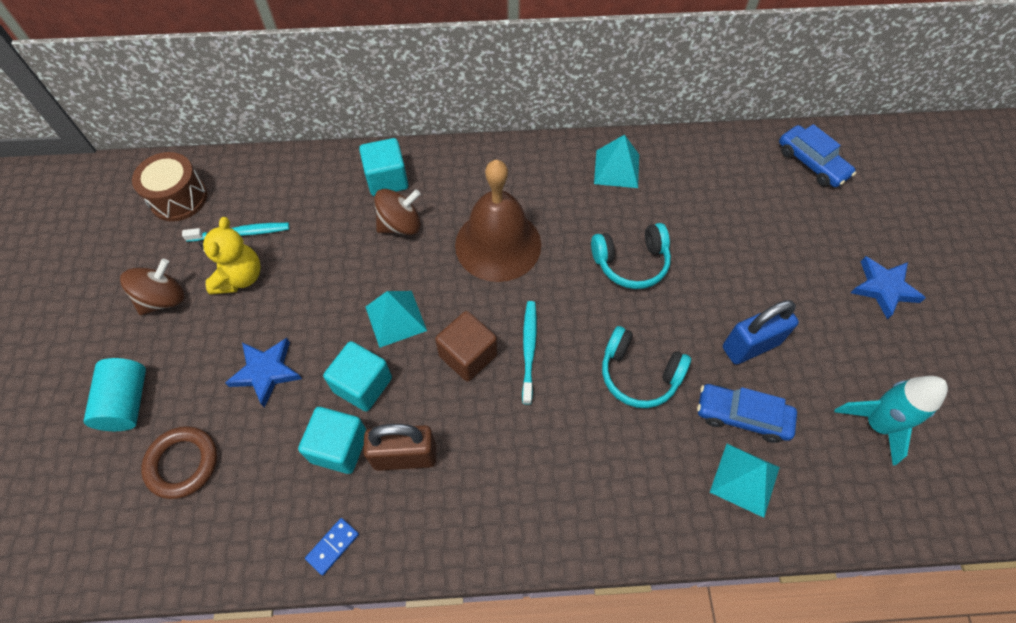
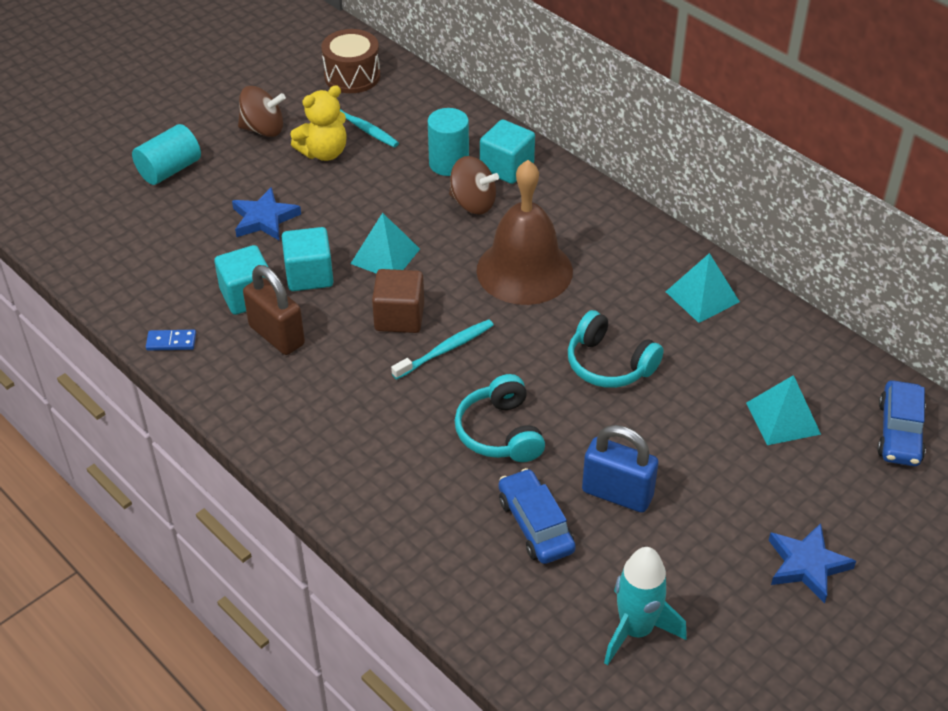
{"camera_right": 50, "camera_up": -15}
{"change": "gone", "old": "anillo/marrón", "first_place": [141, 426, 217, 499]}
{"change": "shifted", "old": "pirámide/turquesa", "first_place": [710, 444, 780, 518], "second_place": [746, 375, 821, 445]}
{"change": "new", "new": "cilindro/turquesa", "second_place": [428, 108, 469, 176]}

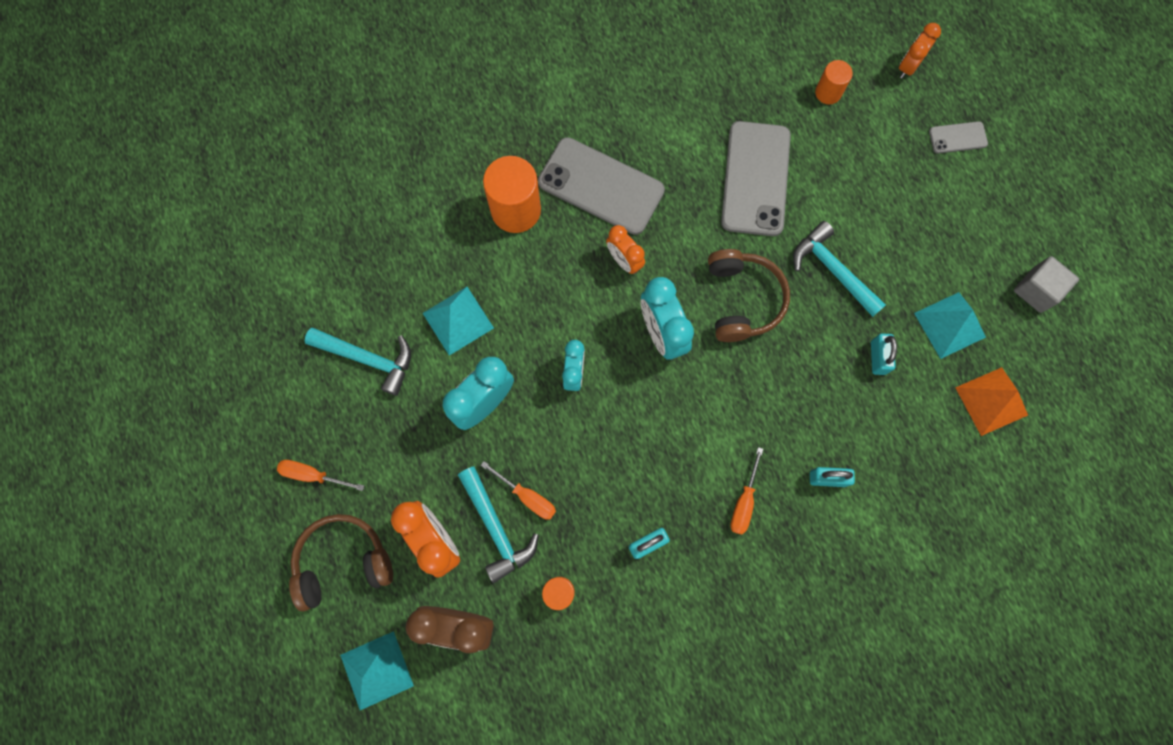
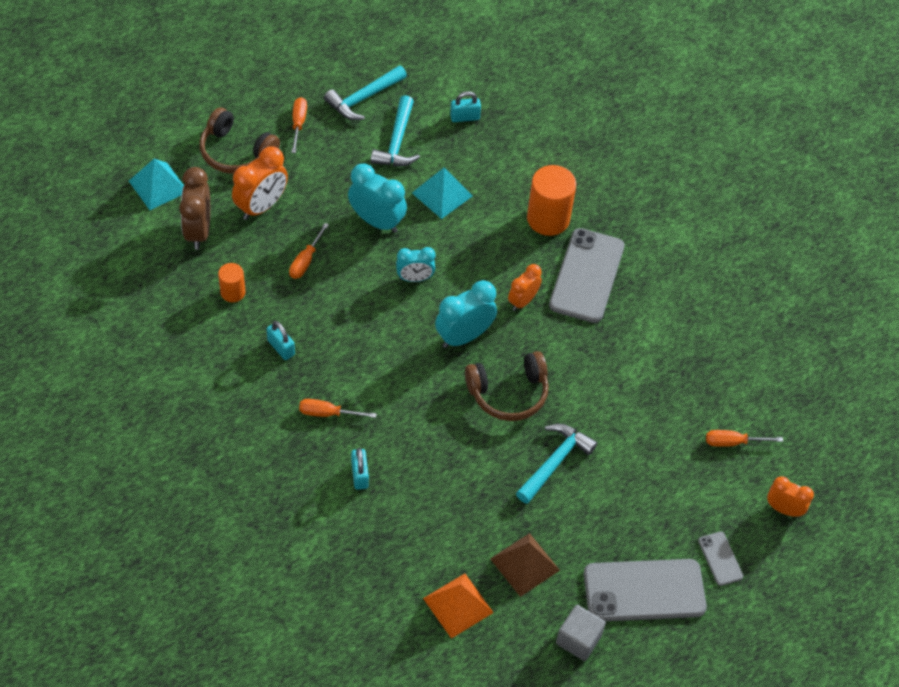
{"camera_right": 75, "camera_up": -20}
{"change": "swapped", "old": "cilindro/naranja", "new": "destornillador/naranja", "first_place": [815, 60, 853, 104], "second_place": [706, 430, 783, 447]}
{"change": "shifted", "old": "móvil/gris", "first_place": [721, 121, 791, 236], "second_place": [584, 559, 707, 621]}
{"change": "repainted", "old": "pirámide/turquesa", "new": "pirámide/marrón", "first_place": [914, 292, 986, 359], "second_place": [490, 533, 560, 597]}
{"change": "shifted", "old": "candado/turquesa", "first_place": [871, 334, 897, 375], "second_place": [450, 91, 481, 122]}
{"change": "shifted", "old": "martillo/turquesa", "first_place": [458, 467, 539, 583], "second_place": [324, 65, 407, 120]}
{"change": "rotated", "old": "auriculares/marrón", "first_place": [289, 514, 393, 611], "second_place": [200, 107, 280, 174], "degrees": 150}

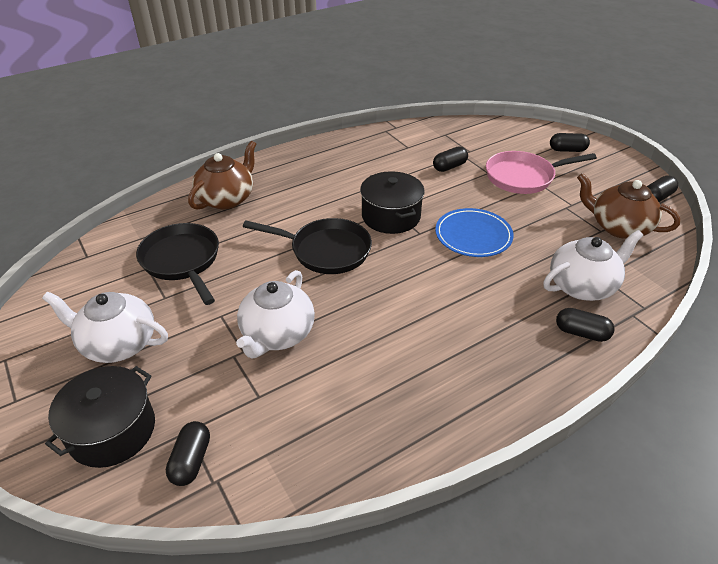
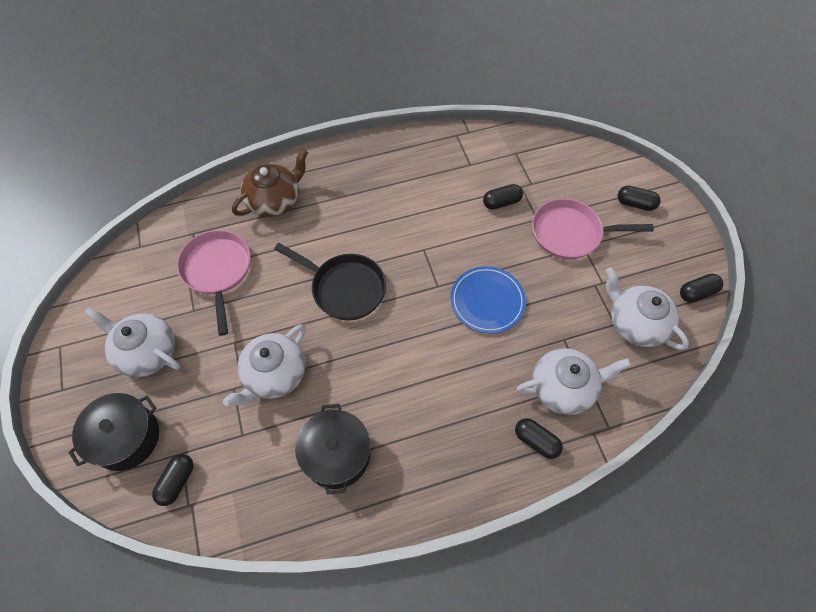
{"camera_right": 15, "camera_up": 20}
{"change": "shifted", "old": "olla/negro", "first_place": [360, 171, 425, 234], "second_place": [295, 404, 370, 495]}
{"change": "repainted", "old": "tetera/marrón", "new": "tetera/blanco", "first_place": [577, 173, 680, 239], "second_place": [606, 267, 689, 350]}
{"change": "repainted", "old": "sartén/negro", "new": "sartén/rosa", "first_place": [136, 223, 219, 305], "second_place": [177, 230, 251, 336]}

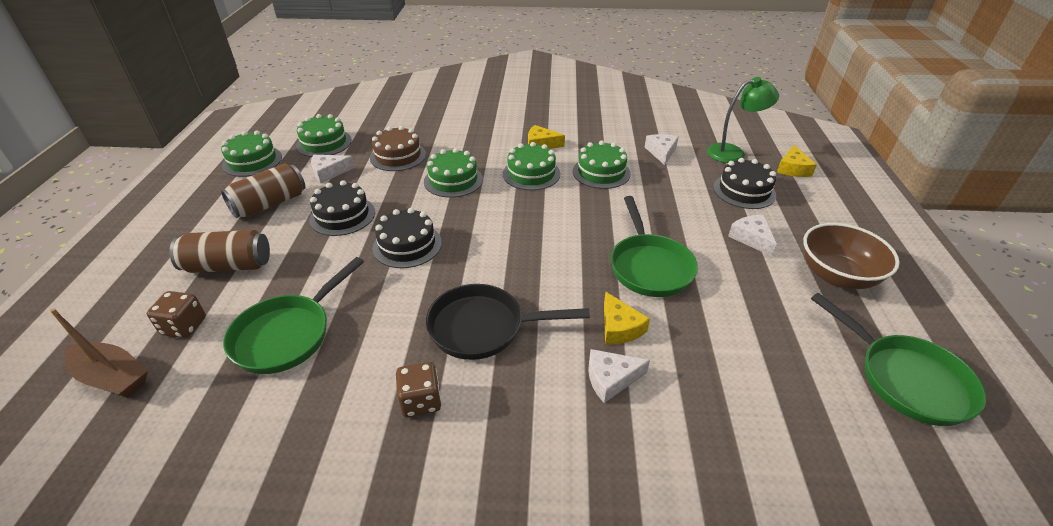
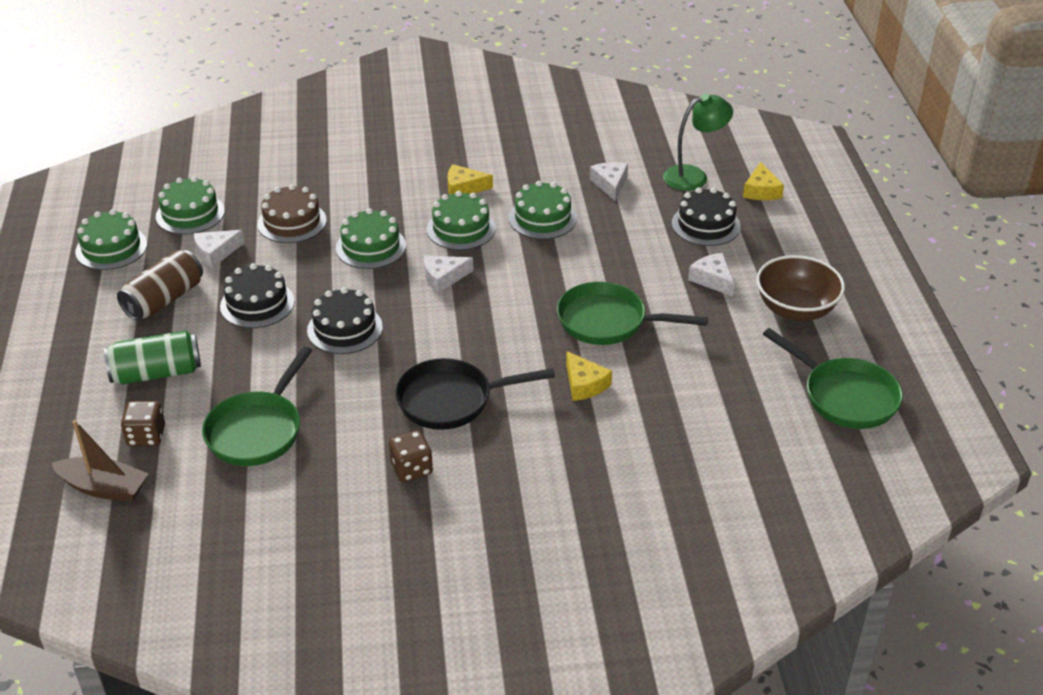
{"camera_right": -10, "camera_up": 0}
{"change": "rotated", "old": "sartén/verde", "first_place": [611, 196, 698, 297], "second_place": [557, 282, 708, 345], "degrees": 120}
{"change": "repainted", "old": "lata/marrón", "new": "lata/verde", "first_place": [169, 230, 270, 273], "second_place": [104, 331, 201, 384]}
{"change": "shifted", "old": "queso/blanco", "first_place": [588, 349, 650, 403], "second_place": [424, 255, 473, 293]}

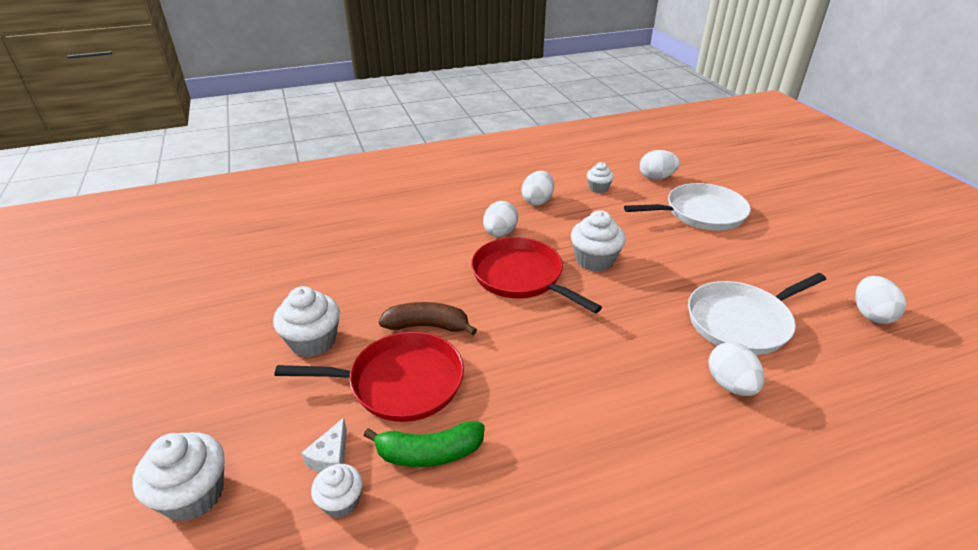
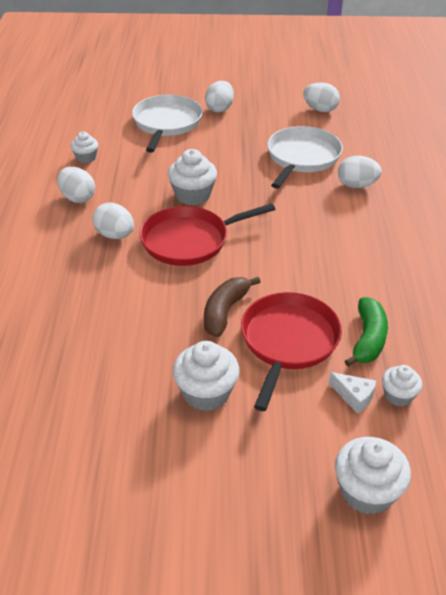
{"camera_right": -70, "camera_up": 5}
{"change": "shifted", "old": "huevo/blanco", "first_place": [640, 150, 680, 180], "second_place": [205, 81, 234, 113]}
{"change": "rotated", "old": "sartén/blanco", "first_place": [688, 273, 826, 355], "second_place": [267, 126, 343, 189], "degrees": -150}

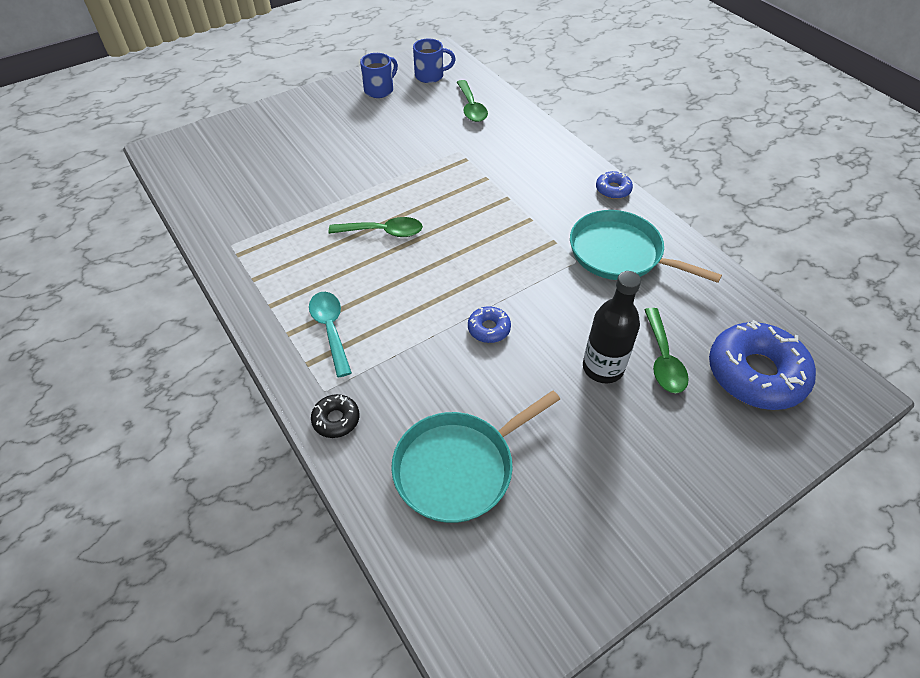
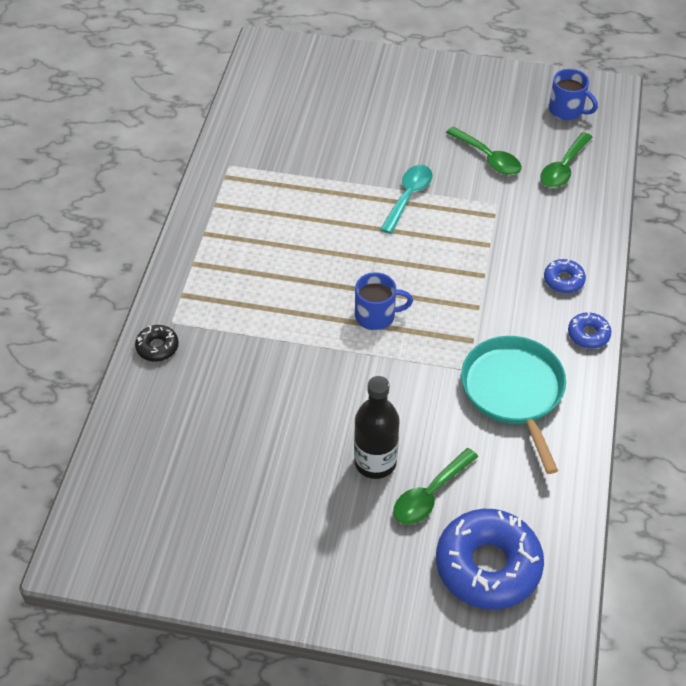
{"camera_right": 45, "camera_up": 0}
{"change": "shifted", "old": "taza/azul", "first_place": [360, 53, 398, 98], "second_place": [355, 272, 413, 330]}
{"change": "shifted", "old": "cuchara/verde", "first_place": [329, 217, 423, 237], "second_place": [446, 126, 522, 175]}
{"change": "shifted", "old": "cuchara/turquesa", "first_place": [309, 292, 352, 377], "second_place": [380, 165, 433, 234]}
{"change": "shifted", "old": "rosquilla/azul", "first_place": [468, 306, 511, 343], "second_place": [544, 259, 586, 293]}
{"change": "gone", "old": "sartén/turquesa", "first_place": [391, 390, 560, 523]}

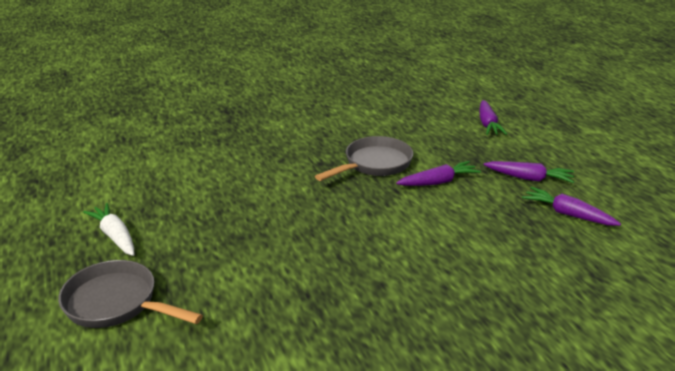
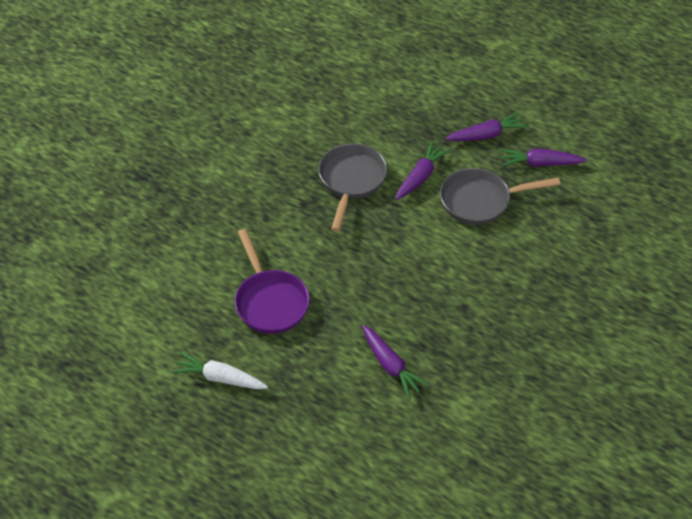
{"camera_right": -35, "camera_up": 20}
{"change": "shifted", "old": "zanahoria/morado", "first_place": [479, 100, 507, 135], "second_place": [362, 325, 429, 399]}
{"change": "shifted", "old": "sartén/gris", "first_place": [58, 260, 203, 328], "second_place": [440, 168, 560, 225]}
{"change": "new", "new": "sartén/morado", "second_place": [235, 229, 310, 334]}

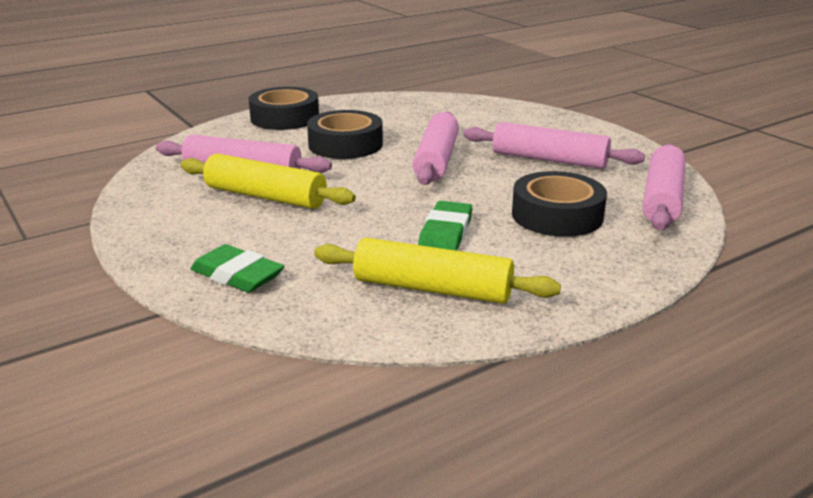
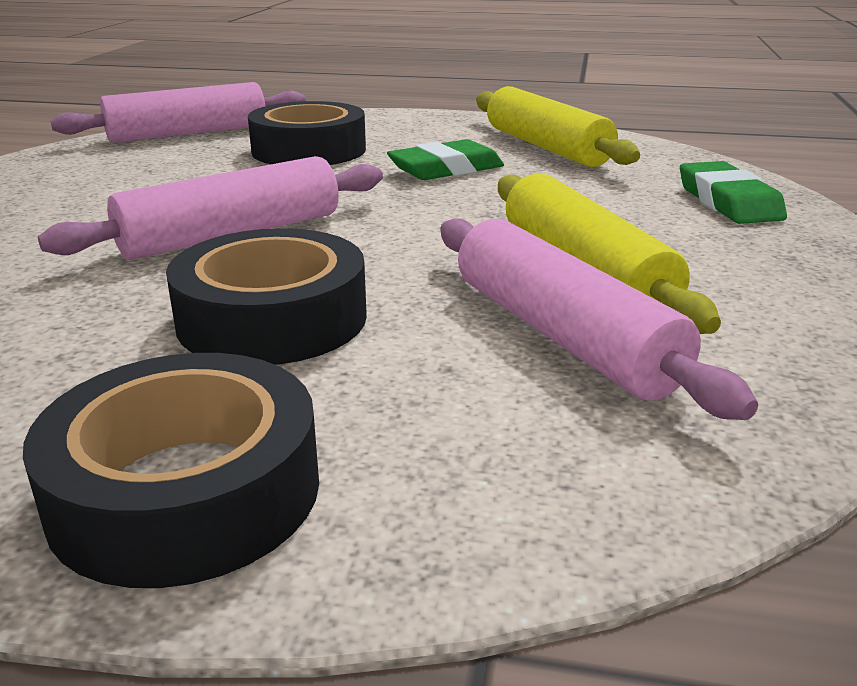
{"camera_right": -135, "camera_up": 0}
{"change": "gone", "old": "rodillo/rosa", "first_place": [463, 122, 645, 169]}

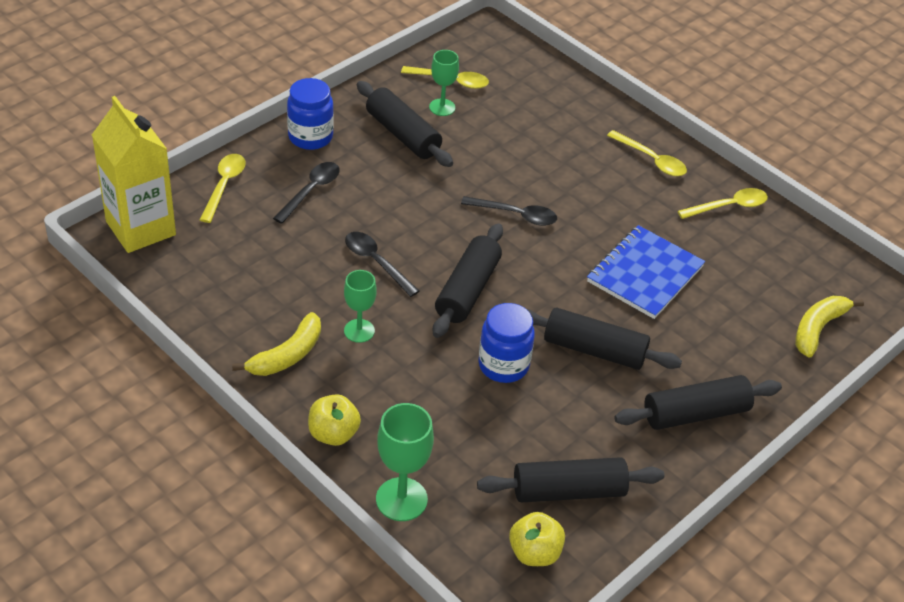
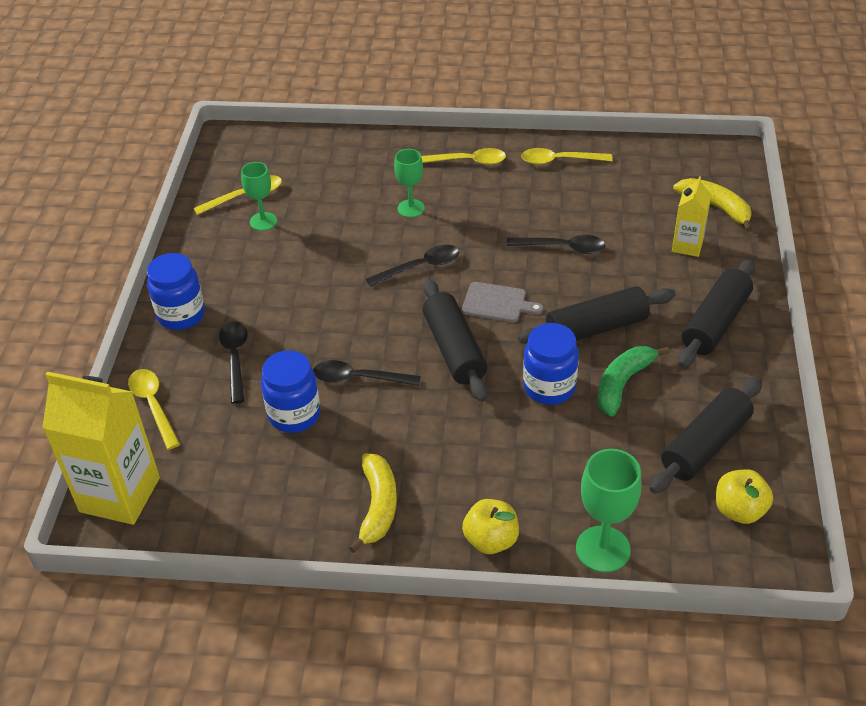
{"camera_right": -35, "camera_up": 0}
{"change": "gone", "old": "rodillo/negro", "first_place": [357, 81, 453, 167]}
{"change": "rotated", "old": "cuchara/amarillo", "first_place": [678, 188, 768, 219], "second_place": [521, 148, 613, 164], "degrees": -120}
{"change": "swapped", "old": "cuaderno/azul", "new": "cuchara/negro", "first_place": [587, 225, 705, 319], "second_place": [506, 235, 605, 254]}
{"change": "shifted", "old": "copa/verde", "first_place": [344, 270, 377, 343], "second_place": [394, 149, 425, 218]}
{"change": "rotated", "old": "plátano/amarillo", "first_place": [795, 296, 864, 357], "second_place": [673, 178, 752, 232], "degrees": 135}
{"change": "new", "new": "cartón de leche/amarillo", "second_place": [672, 176, 712, 257]}
{"change": "new", "new": "tabla de cortar/gris", "second_place": [462, 282, 543, 322]}
{"change": "new", "new": "plátano/verde", "second_place": [597, 346, 670, 417]}
{"change": "new", "new": "tarro/azul", "second_place": [261, 350, 320, 433]}

